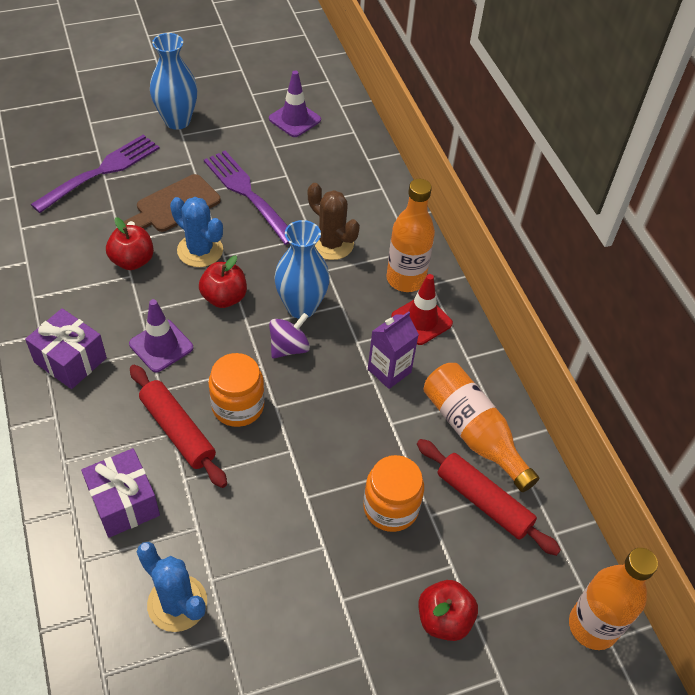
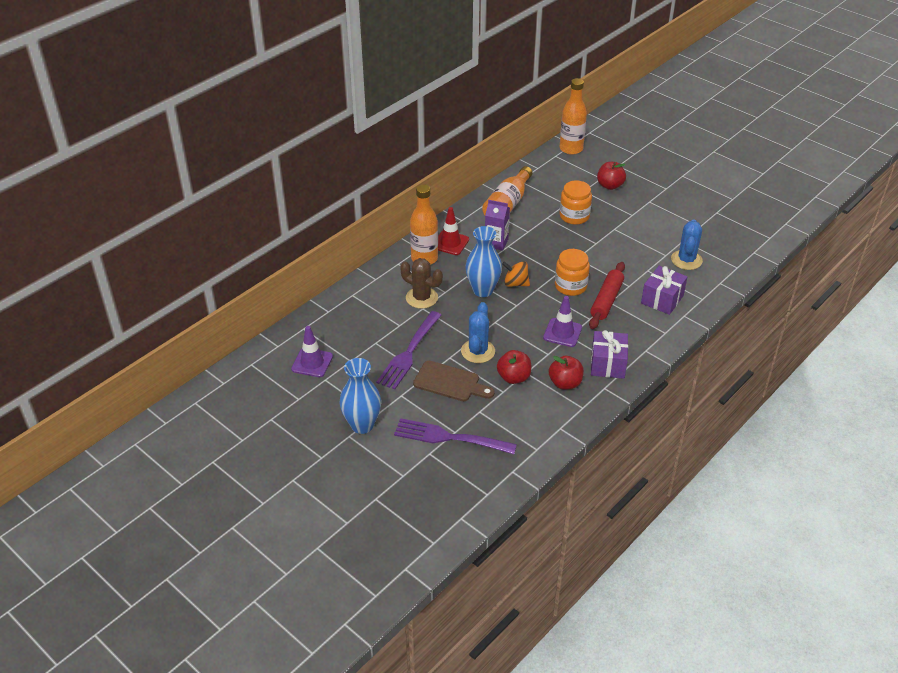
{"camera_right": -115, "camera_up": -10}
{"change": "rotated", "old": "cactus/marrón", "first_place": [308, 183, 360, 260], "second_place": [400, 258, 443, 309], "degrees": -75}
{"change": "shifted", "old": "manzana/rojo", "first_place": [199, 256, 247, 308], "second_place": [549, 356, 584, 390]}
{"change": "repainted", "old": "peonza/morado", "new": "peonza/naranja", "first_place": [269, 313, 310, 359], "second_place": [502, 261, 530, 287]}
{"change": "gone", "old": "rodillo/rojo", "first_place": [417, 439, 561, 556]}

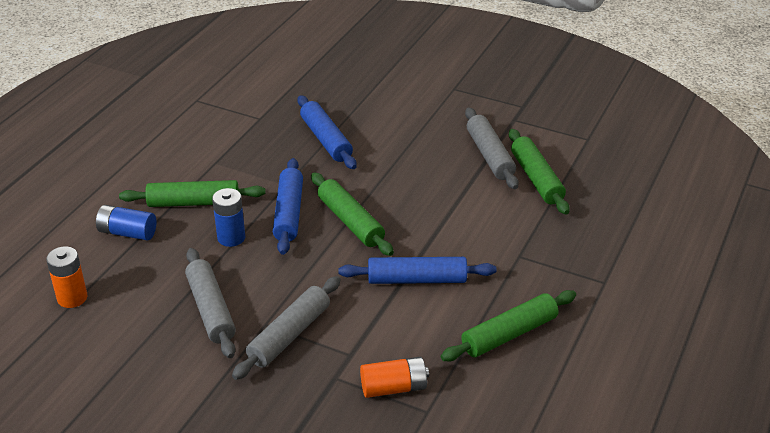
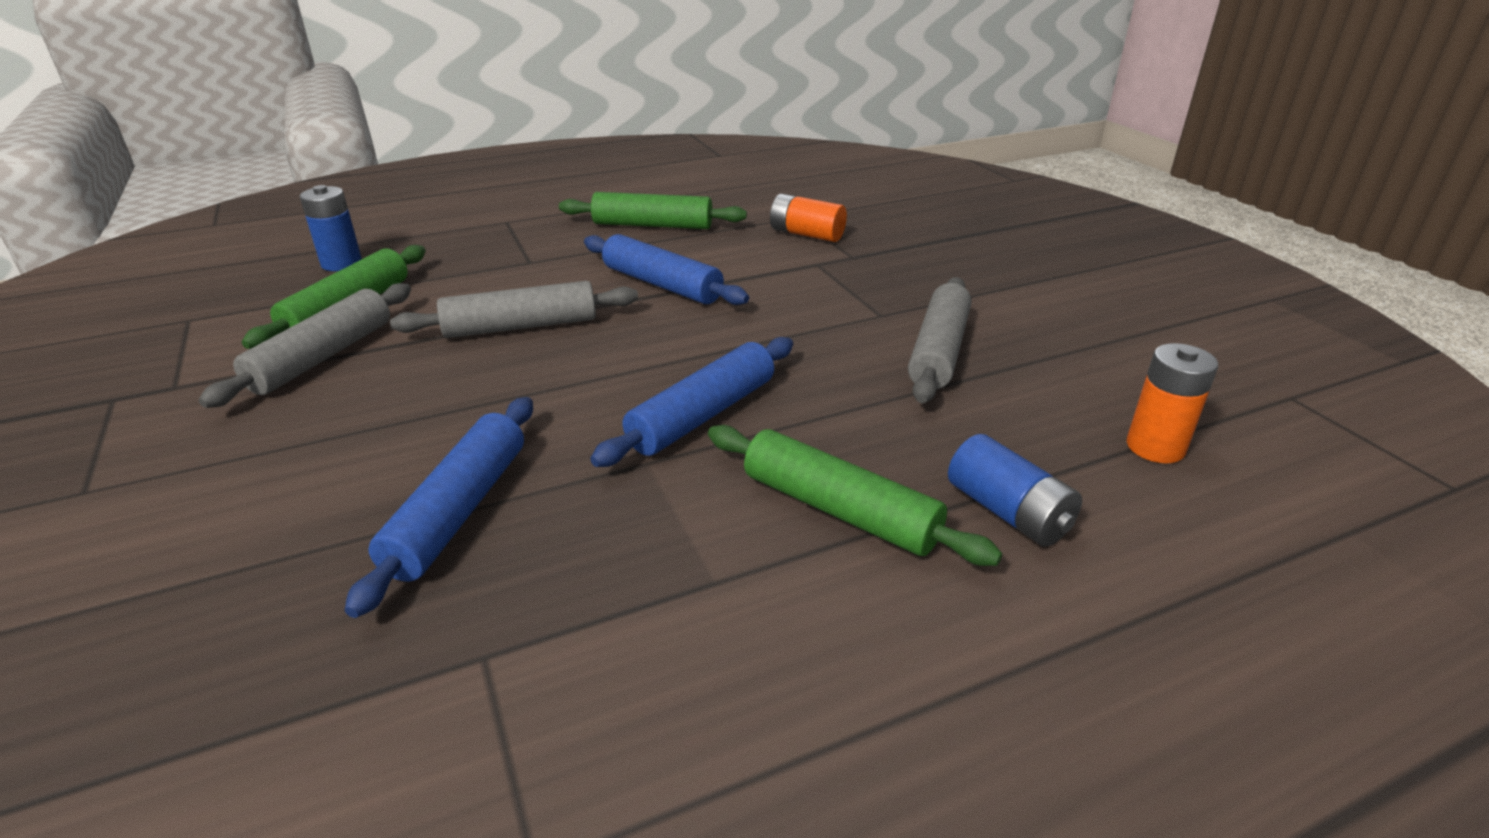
{"camera_right": -140, "camera_up": -5}
{"change": "gone", "old": "rodillo/verde", "first_place": [311, 172, 394, 256]}
{"change": "shifted", "old": "pila/azul", "first_place": [212, 188, 245, 247], "second_place": [299, 185, 362, 271]}
{"change": "shifted", "old": "rodillo/gris", "first_place": [232, 276, 341, 380], "second_place": [390, 281, 638, 338]}

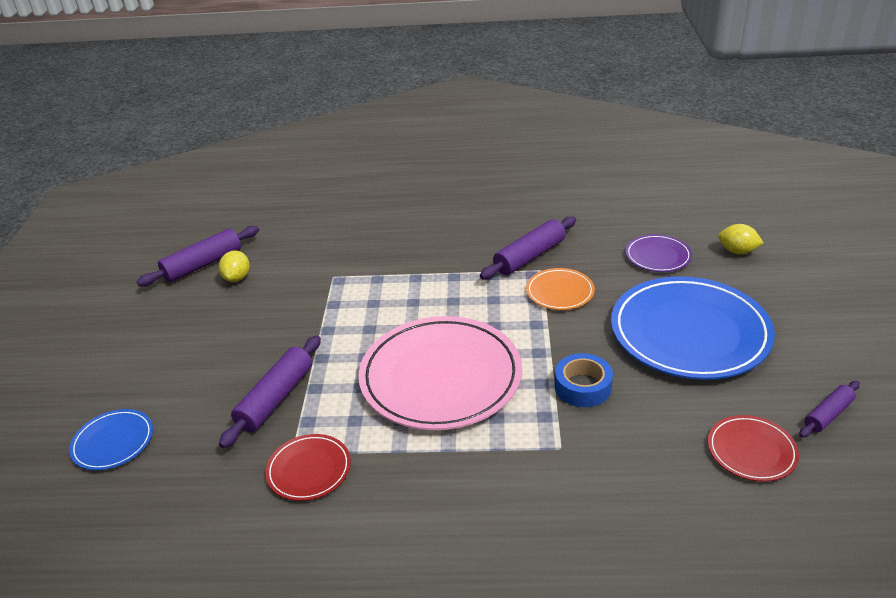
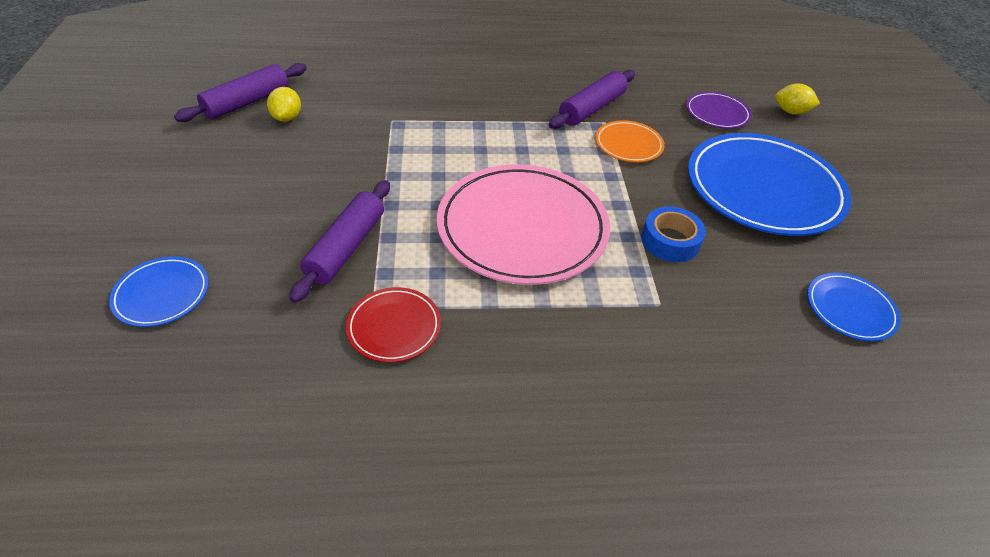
{"camera_right": -10, "camera_up": 10}
{"change": "gone", "old": "rodillo/morado", "first_place": [799, 381, 860, 438]}
{"change": "repainted", "old": "plato/rojo", "new": "plato/azul", "first_place": [708, 415, 799, 482], "second_place": [807, 273, 901, 341]}

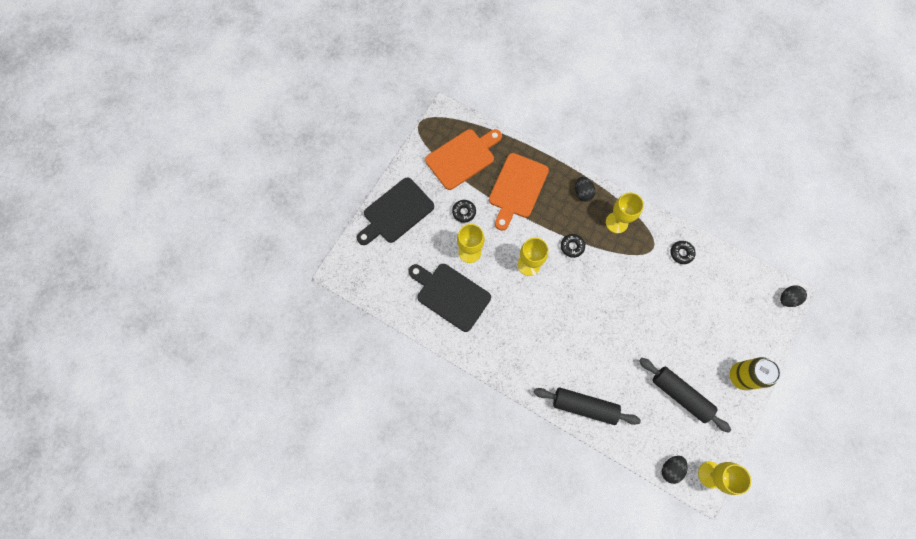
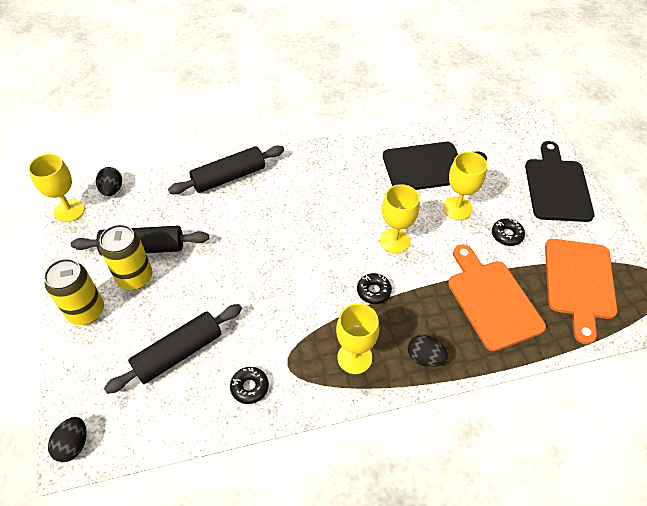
{"camera_right": 135, "camera_up": -20}
{"change": "new", "new": "lata/amarillo", "second_place": [99, 224, 152, 290]}
{"change": "new", "new": "rodillo/negro", "second_place": [104, 304, 242, 394]}

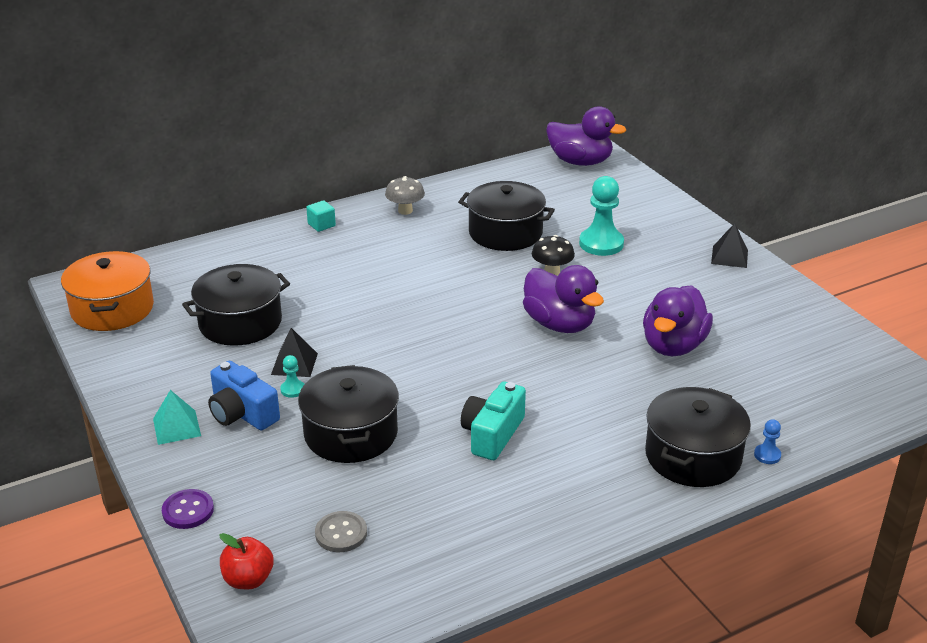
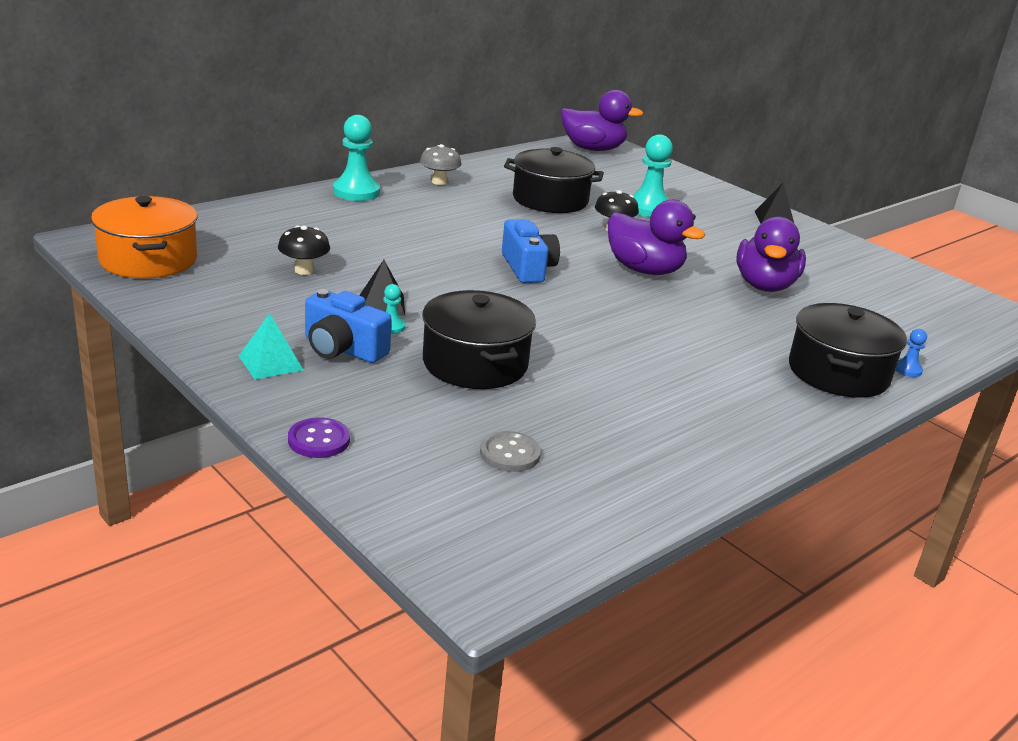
{"camera_right": -15, "camera_up": -5}
{"change": "swapped", "old": "cubo/turquesa", "new": "peón/turquesa", "first_place": [306, 200, 336, 232], "second_place": [333, 115, 380, 201]}
{"change": "swapped", "old": "olla/negro", "new": "seta/negro", "first_place": [182, 264, 290, 346], "second_place": [278, 226, 330, 275]}
{"change": "gone", "old": "cámara/turquesa", "first_place": [461, 382, 526, 460]}
{"change": "gone", "old": "manzana/rojo", "first_place": [219, 533, 274, 589]}
{"change": "new", "new": "cámara/azul", "second_place": [502, 219, 560, 283]}

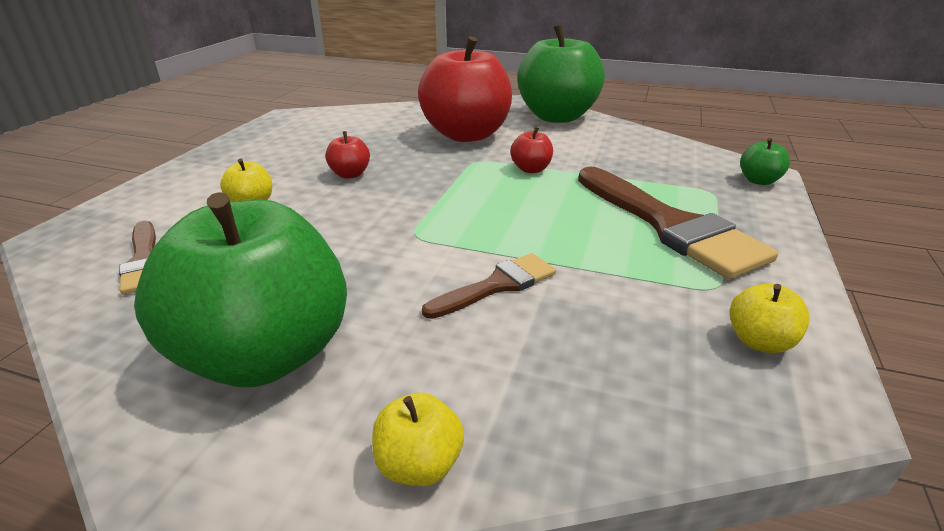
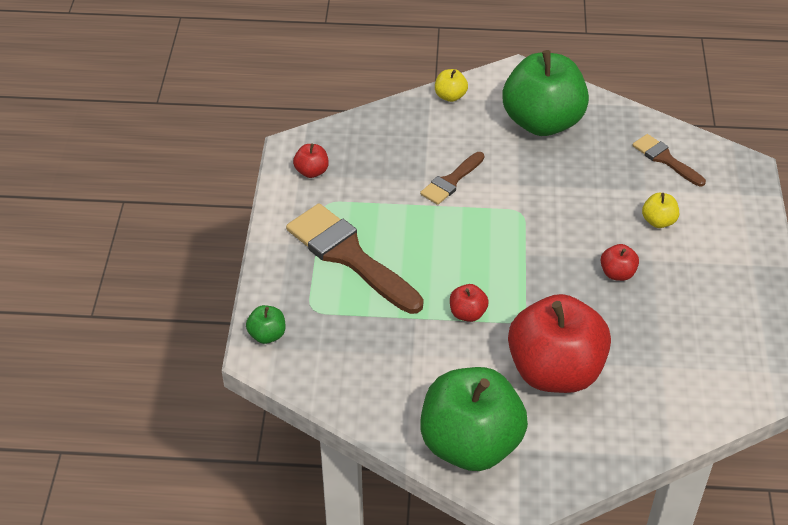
{"camera_right": 165, "camera_up": 15}
{"change": "repainted", "old": "manzana/amarillo", "new": "manzana/rojo", "first_place": [729, 283, 810, 353], "second_place": [293, 143, 329, 178]}

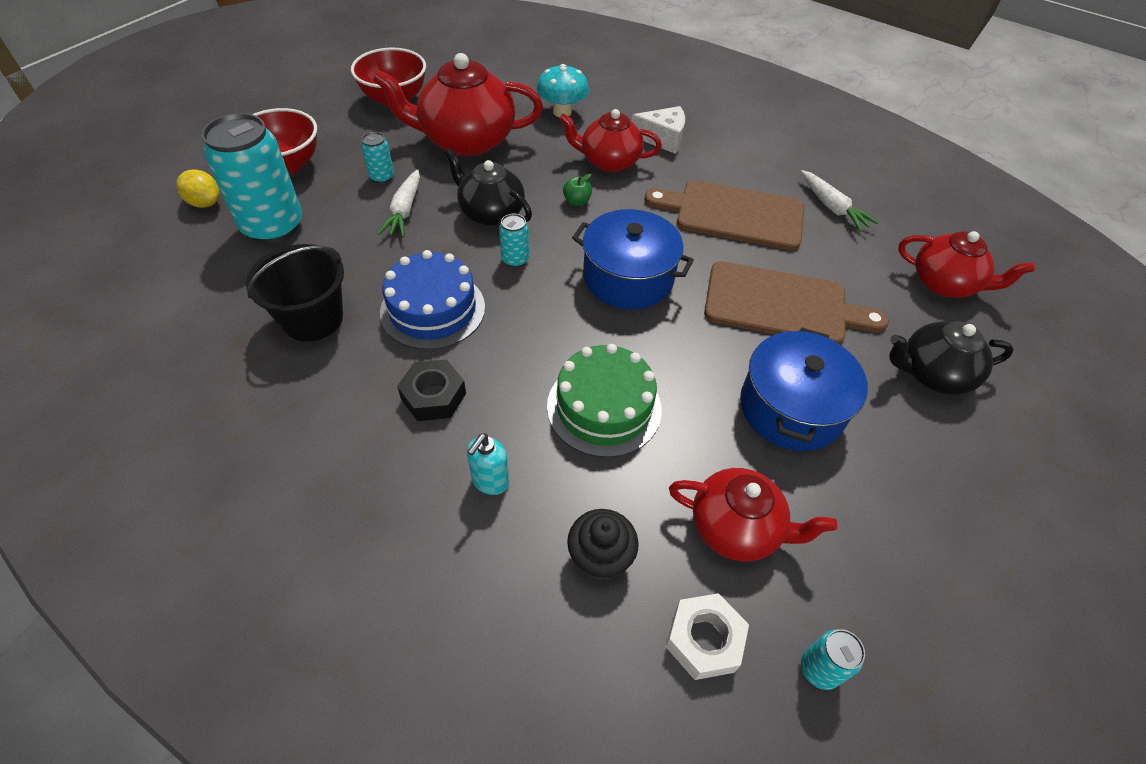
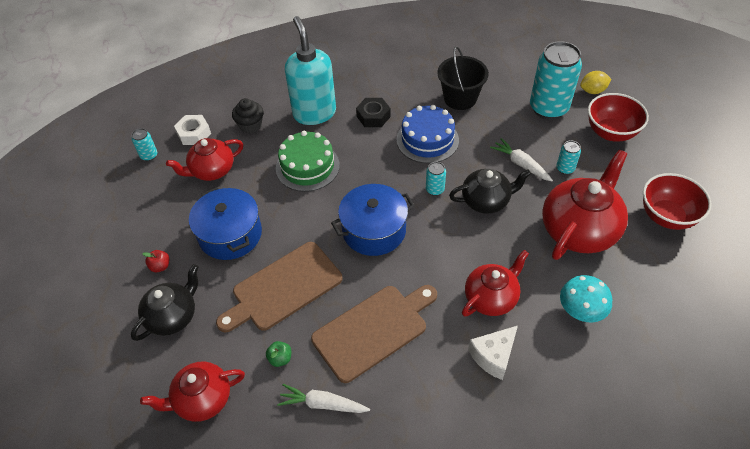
{"camera_right": 135, "camera_up": 0}
{"change": "shifted", "old": "manzana/verde", "first_place": [563, 174, 592, 206], "second_place": [266, 341, 291, 367]}
{"change": "scaled", "old": "dispensador de jabón/turquesa", "first_place": [467, 433, 509, 495], "second_place": [285, 16, 336, 125], "factor": 2.31}
{"change": "new", "new": "manzana/rojo", "second_place": [143, 250, 170, 272]}

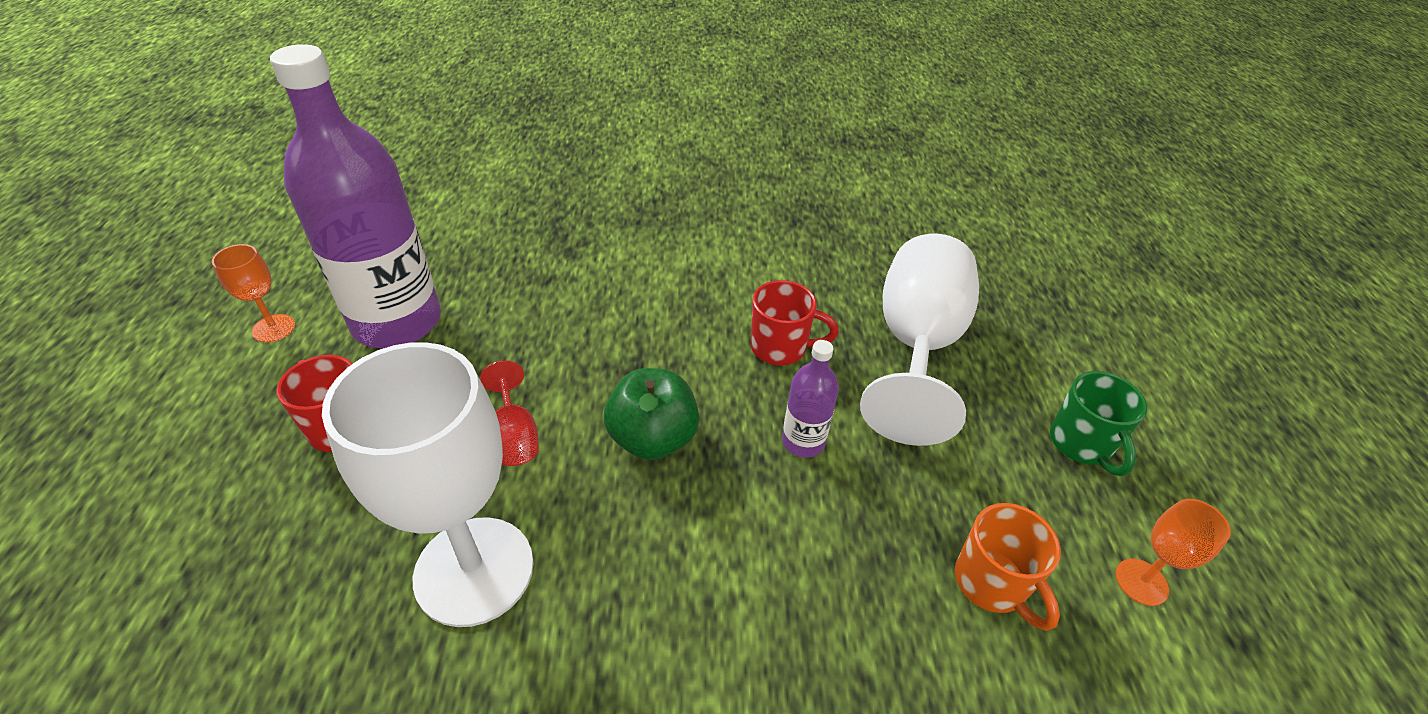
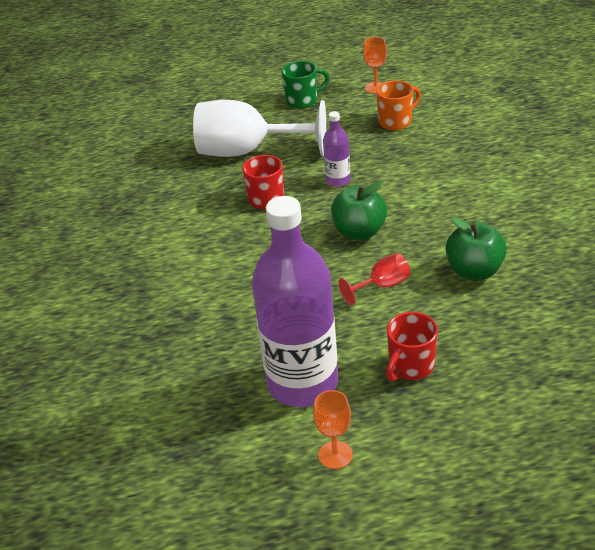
{"camera_right": -95, "camera_up": -5}
{"change": "swapped", "old": "copa/blanco", "new": "manzana/verde", "first_place": [322, 342, 534, 627], "second_place": [445, 217, 507, 280]}

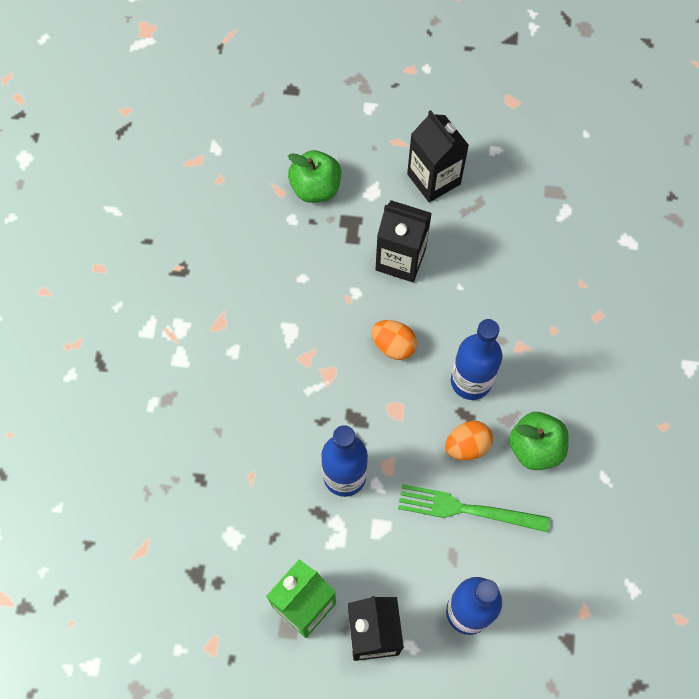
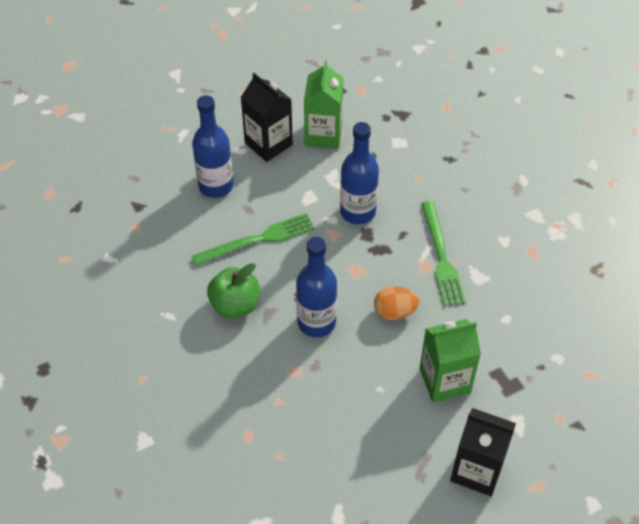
{"camera_right": 145, "camera_up": -15}
{"change": "gone", "old": "manzana/verde", "first_place": [288, 150, 341, 203]}
{"change": "repainted", "old": "cartón de leche/negro", "new": "cartón de leche/verde", "first_place": [376, 200, 432, 282], "second_place": [420, 319, 481, 403]}
{"change": "gone", "old": "huevo/naranja", "first_place": [445, 421, 493, 461]}
{"change": "new", "new": "tenedor/verde", "second_place": [421, 201, 466, 306]}

